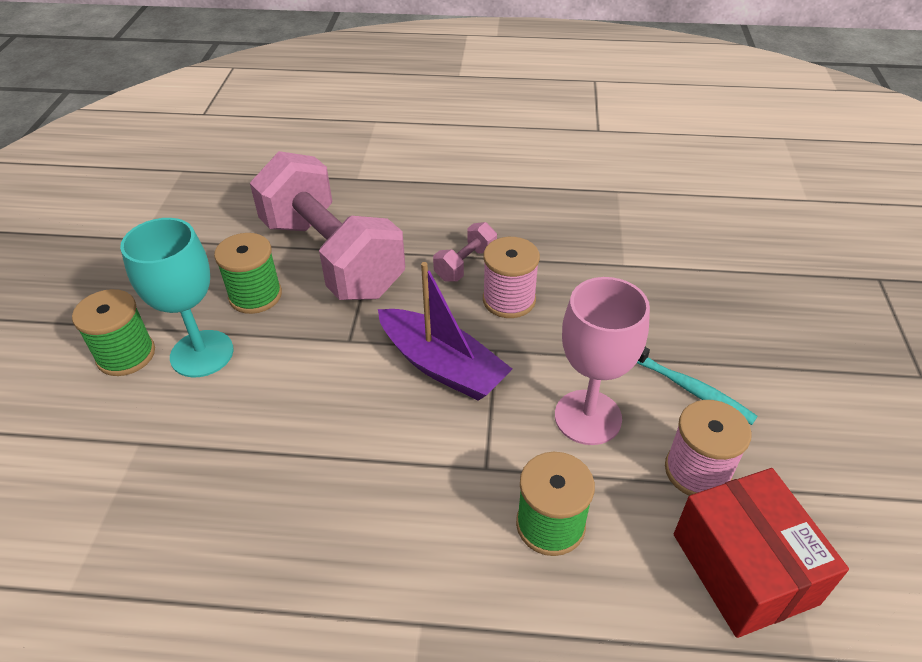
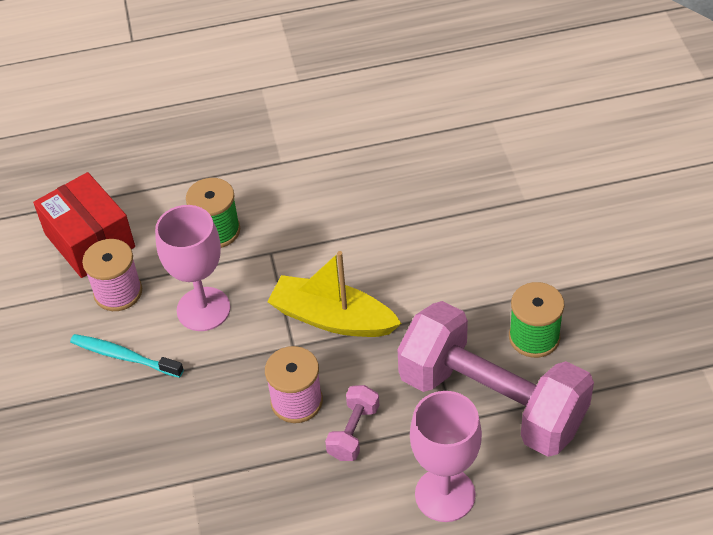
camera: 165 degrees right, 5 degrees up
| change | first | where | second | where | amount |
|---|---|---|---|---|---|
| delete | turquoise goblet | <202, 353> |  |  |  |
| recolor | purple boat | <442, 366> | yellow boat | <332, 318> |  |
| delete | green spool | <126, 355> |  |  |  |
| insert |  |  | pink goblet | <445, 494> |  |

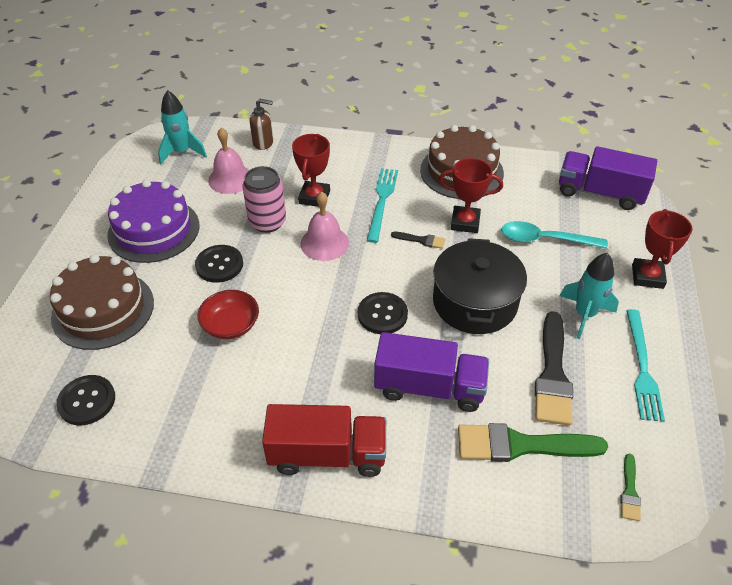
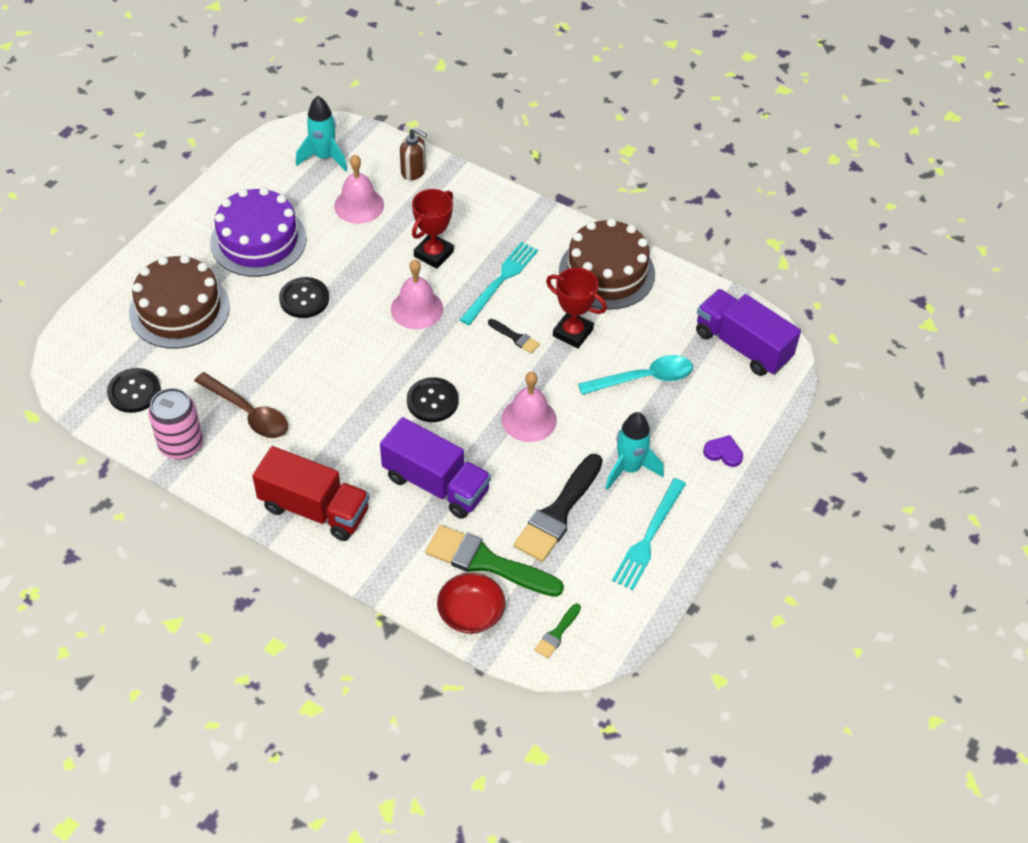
camera: 20 degrees right, 5 degrees up
| change | first | where | second | where | amount |
|---|---|---|---|---|---|
| move | pink can | <267, 222> |  | <181, 445> |  |
| replace | red trophy | <647, 276> | purple heart | <723, 453> |  |
| rotate | turquoise spoon | <544, 239> |  | <644, 378> | 135 degrees clockwise |
| replace | black pot | <475, 302> | pink bell | <529, 419> |  |
| move | red bowl | <231, 325> |  | <471, 613> |  |
| insert |  |  | brown spoon | <248, 413> |  |

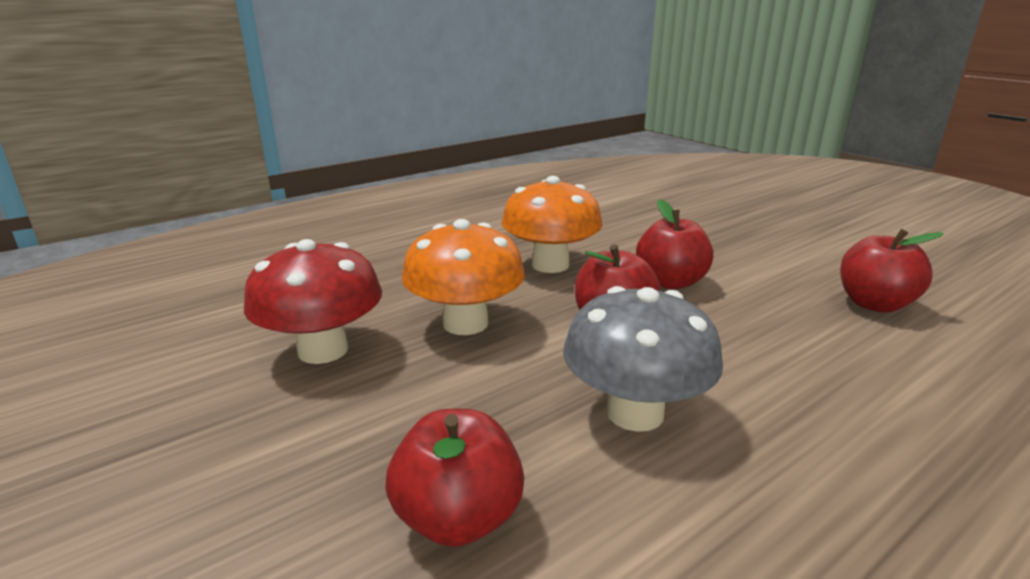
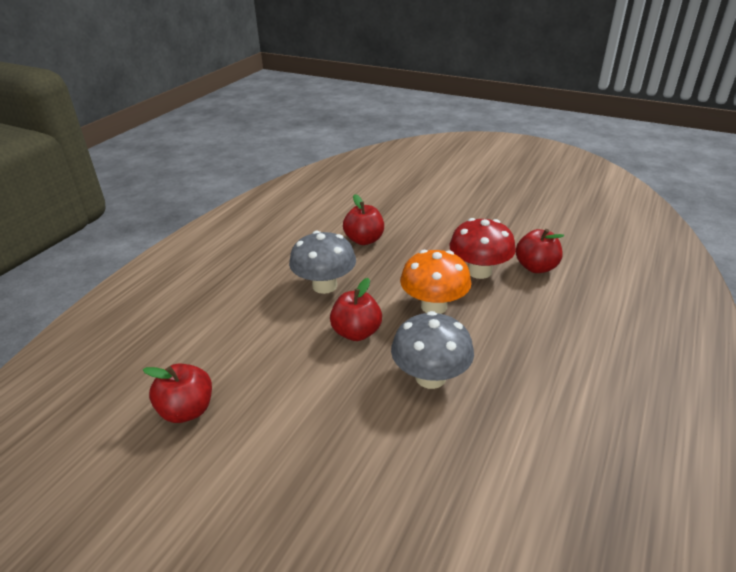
camera: 155 degrees right, 10 degrees up
| change | first | where | second | where | amount |
|---|---|---|---|---|---|
| recolor | orange mushroom | <550, 265> | grey mushroom | <430, 377> |  |
| move | red apple | <670, 282> |  | <536, 267> |  |

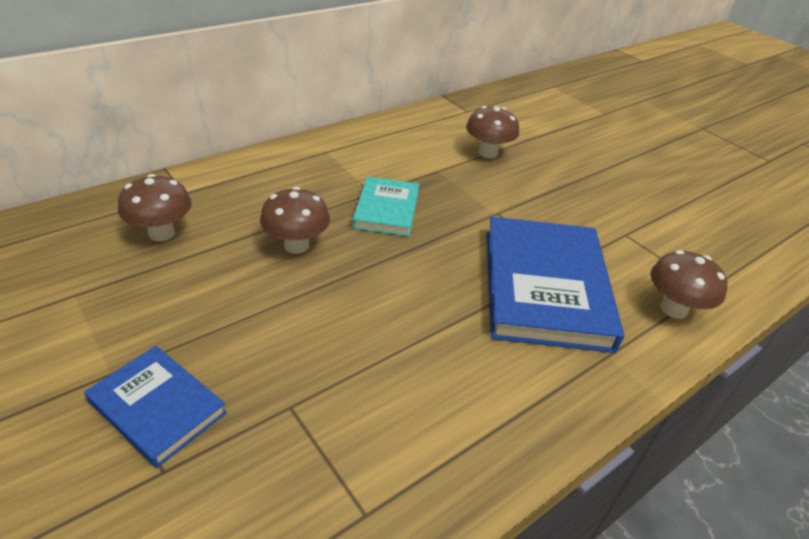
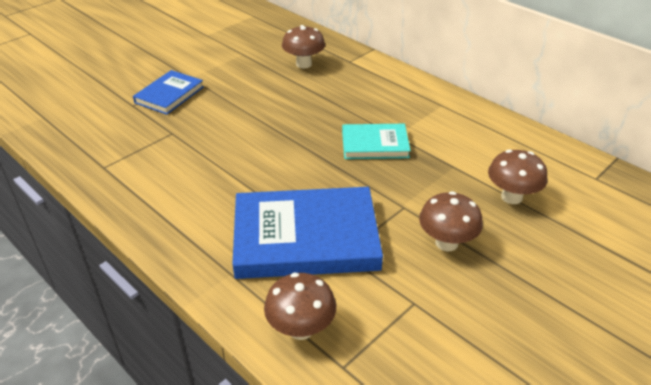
camera: 85 degrees right, 0 degrees up
| change | first | where | second | where | amount |
|---|---|---|---|---|---|
| move | brown mushroom | <296, 245> |  | <446, 243> |  |

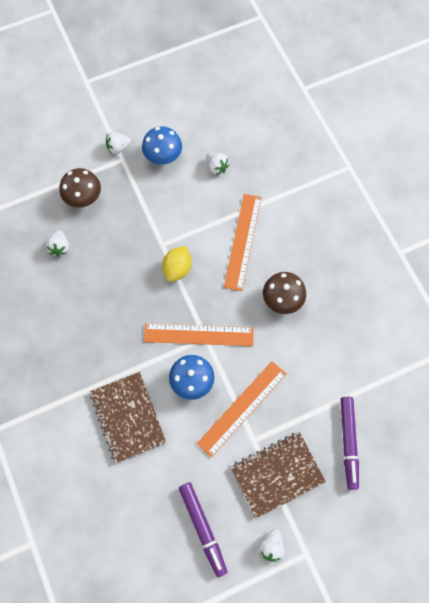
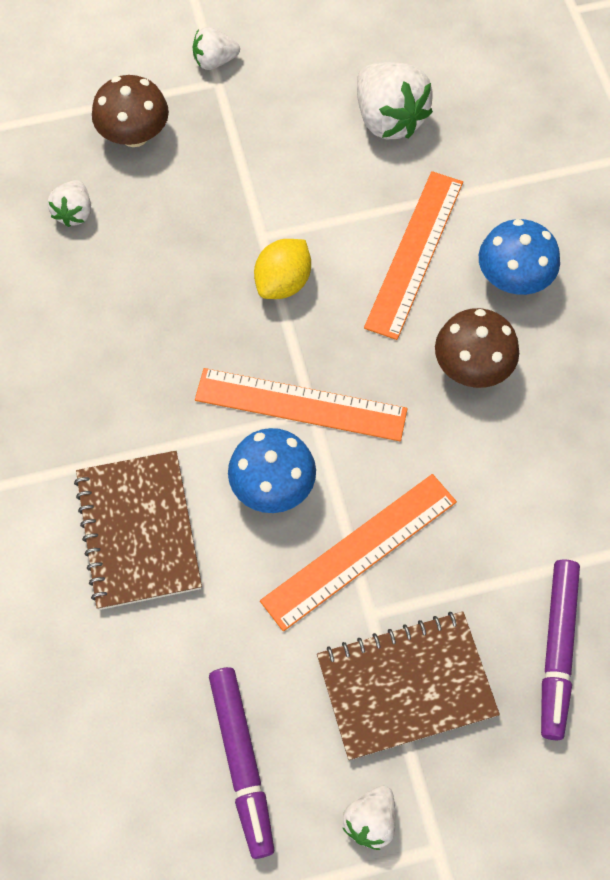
camera: 10 degrees right, 5 degrees down
| change | first | where | second | where | amount |
|---|---|---|---|---|---|
| move | blue mushroom | <163, 156> |  | <513, 278> |  |
| resize | white strawberry | <216, 167> |  | <388, 119> | x1.80 |

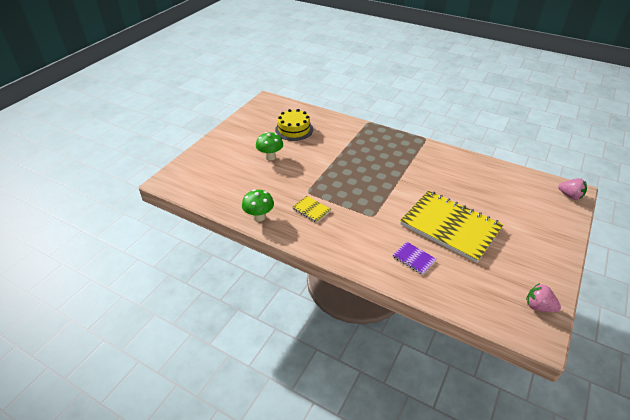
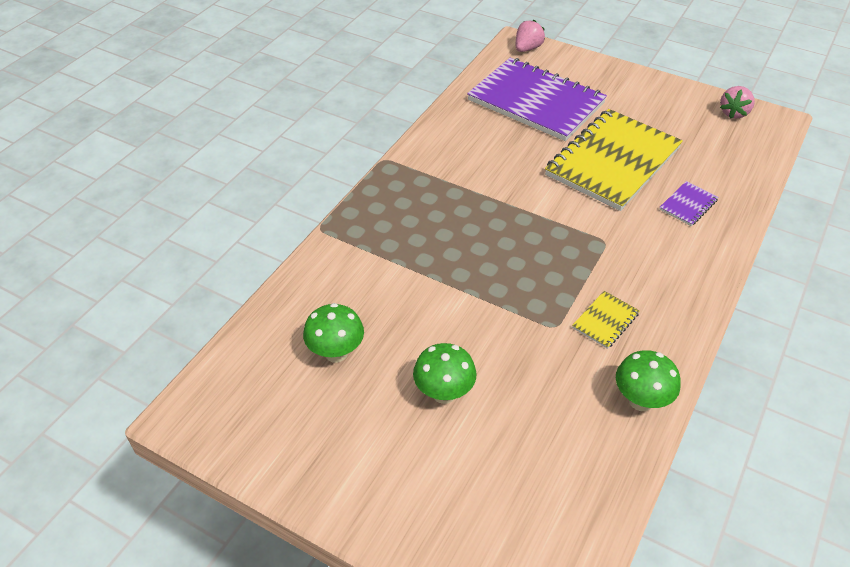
camera: 90 degrees left, 5 degrees up
| change | first | where | second | where | amount |
|---|---|---|---|---|---|
| replace | yellow cake | <294, 129> | green mushroom | <336, 353> |  |
| insert |  |  | purple notebook | <536, 102> |  |

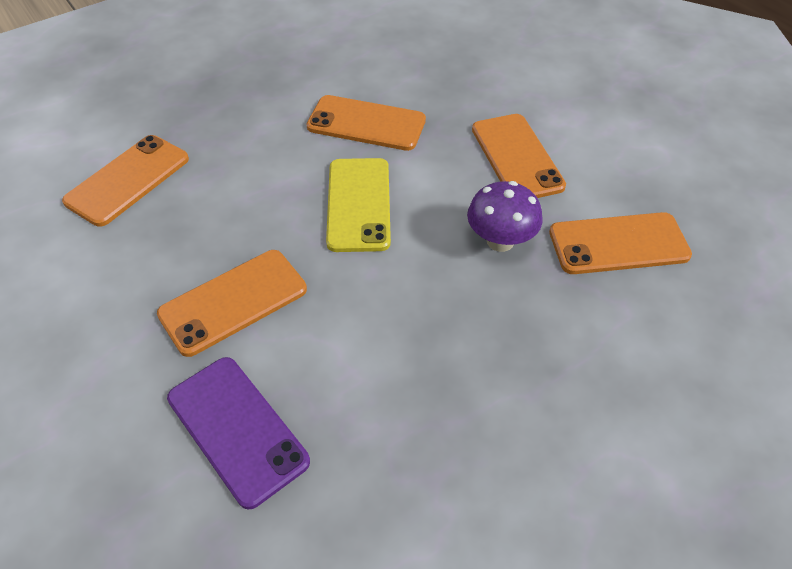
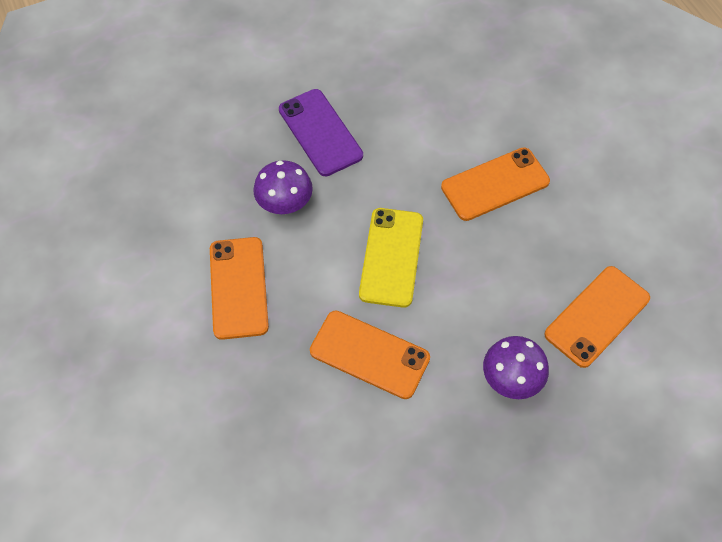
camera: 170 degrees left, 10 degrees up
| change | first | where | second | where | amount |
|---|---|---|---|---|---|
| delete | orange phone | <618, 244> |  |  |  |
| move | purple phone | <237, 429> |  | <320, 132> |  |
| insert |  |  | purple mushroom | <511, 379> |  |

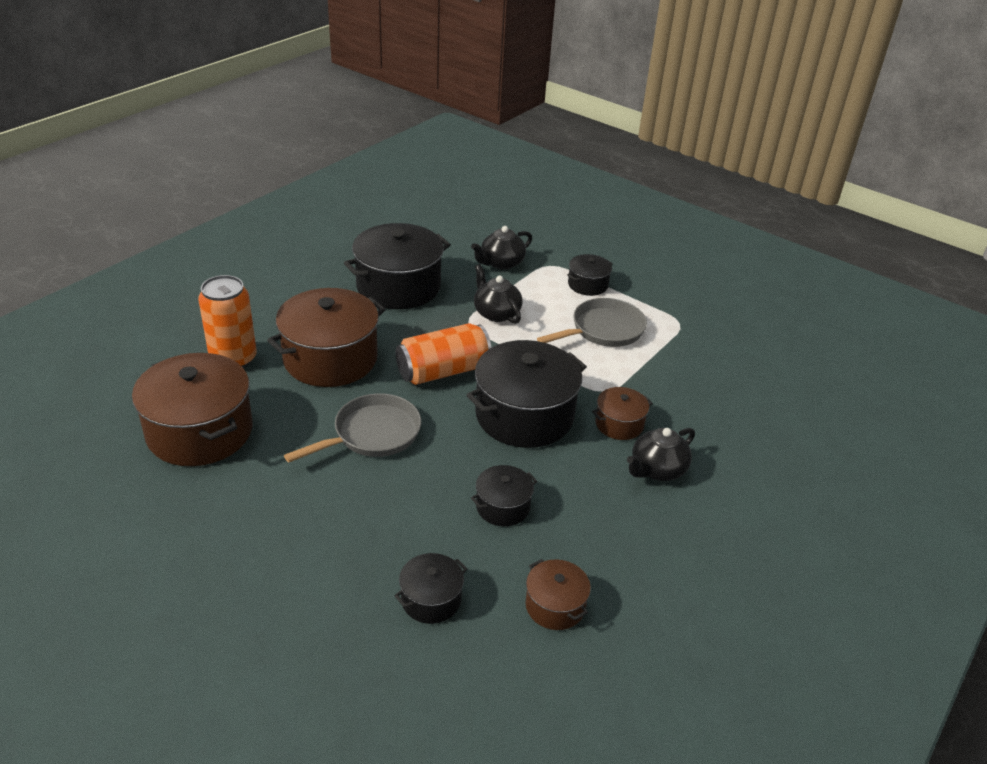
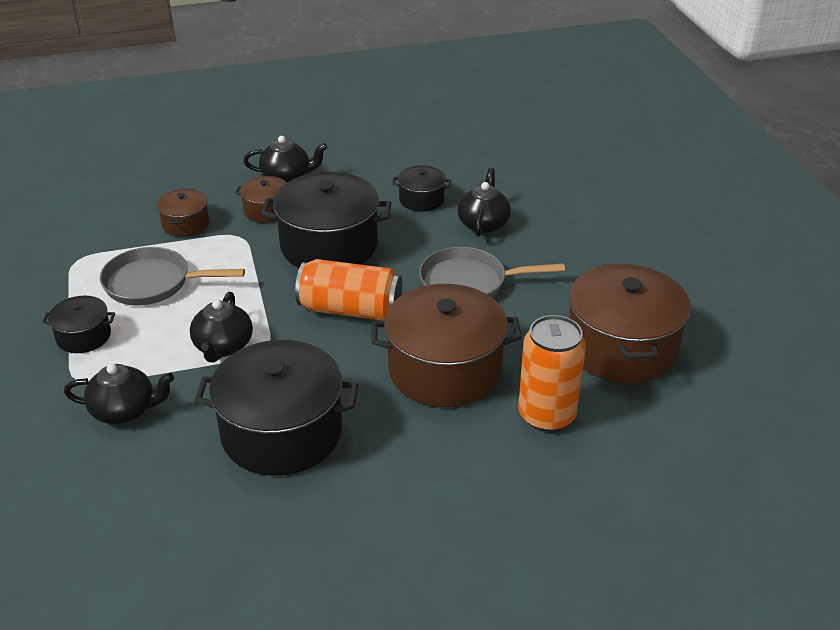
camera: 140 degrees left, 0 degrees up
| change | first | where | second | where | amount |
|---|---|---|---|---|---|
| delete | black pot | <431, 599> |  |  |  |
| move | brown pot | <555, 606> |  | <185, 224> |  |
| insert |  |  | black teapot | <483, 223> |  |

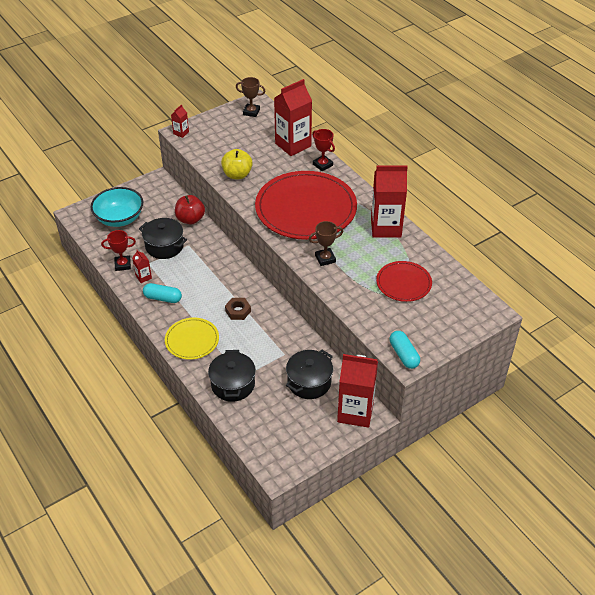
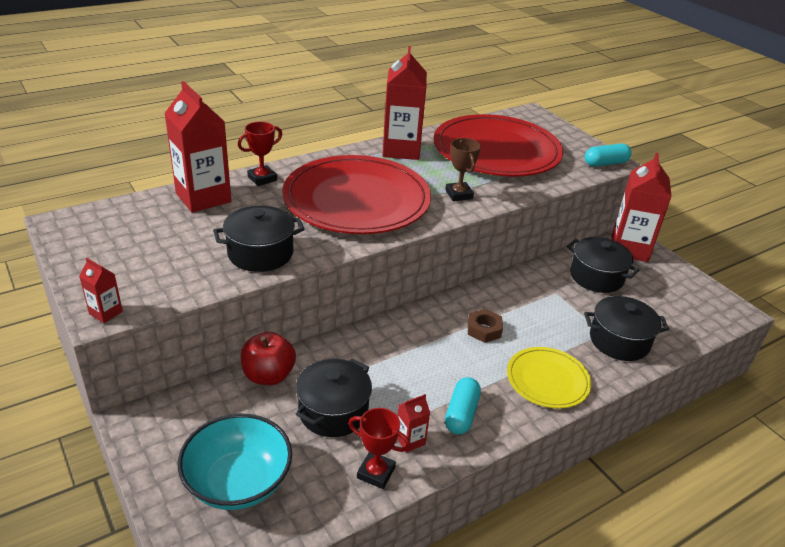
camera: 90 degrees left, 10 degrees down
| change | first | where | second | where | amount |
|---|---|---|---|---|---|
| delete | brown trophy | <251, 112> |  |  |  |
| replace | yellow apple | <237, 175> | black pot | <260, 253> |  |
| rotate | red trophy | <122, 265> |  | <376, 473> | 60 degrees counterclockwise |
| resize | red plate | <403, 283> |  | <496, 151> | x1.98 |

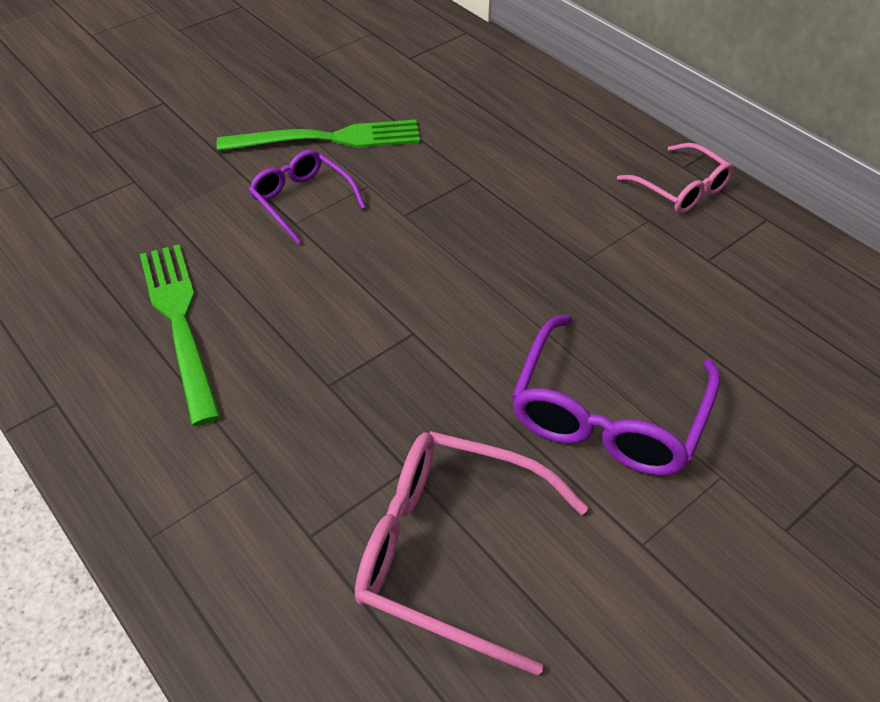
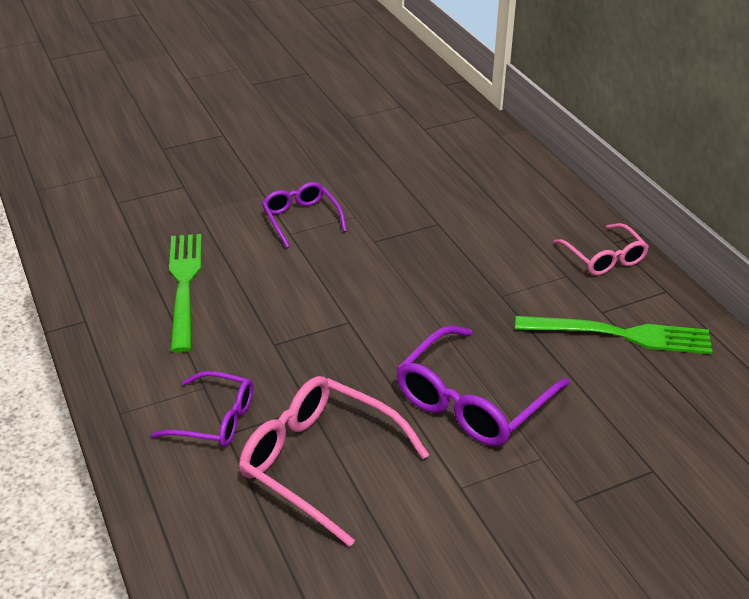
camera: 15 degrees right, 10 degrees down
| change | first | where | second | where | amount |
|---|---|---|---|---|---|
| move | green fork | <329, 138> |  | <622, 335> |  |
| insert |  |  | purple glasses | <214, 419> |  |

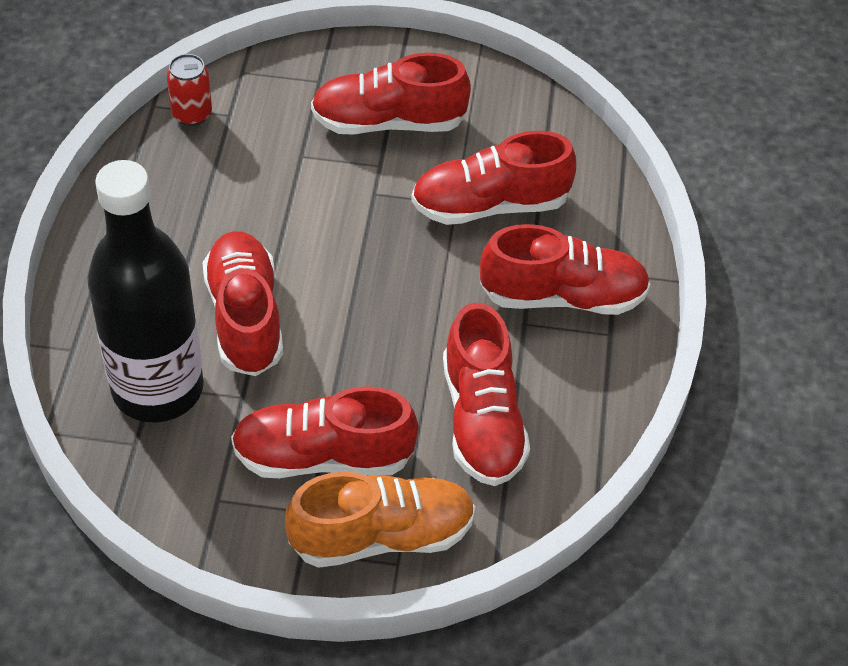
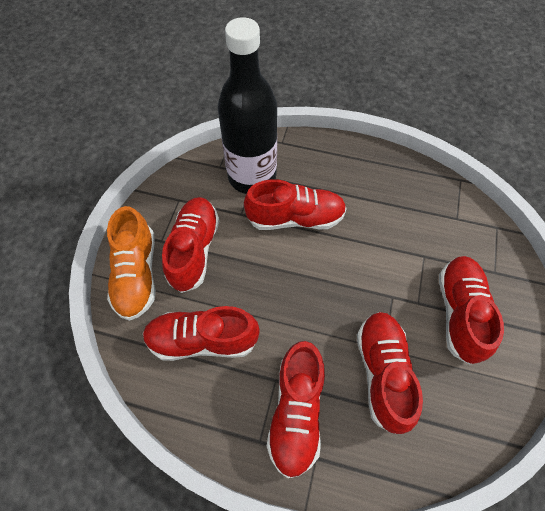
camera: 100 degrees right, 10 degrees up
| change | first | where | second | where | amount |
|---|---|---|---|---|---|
| delete | red can | <192, 114> |  |  |  |

